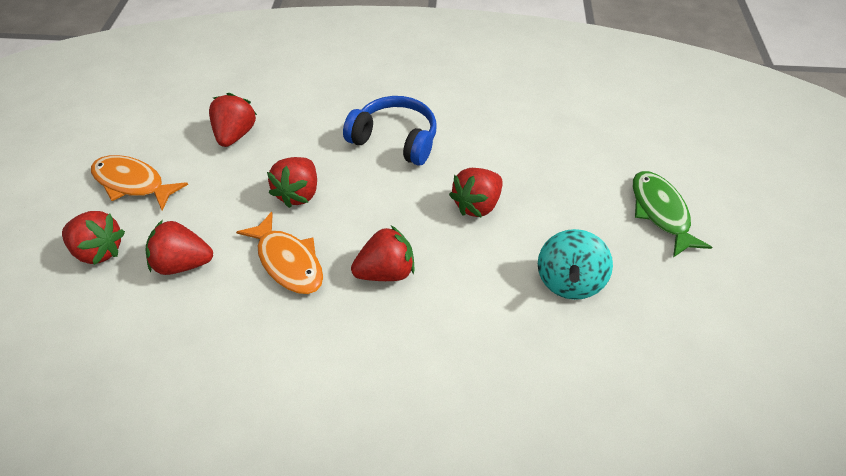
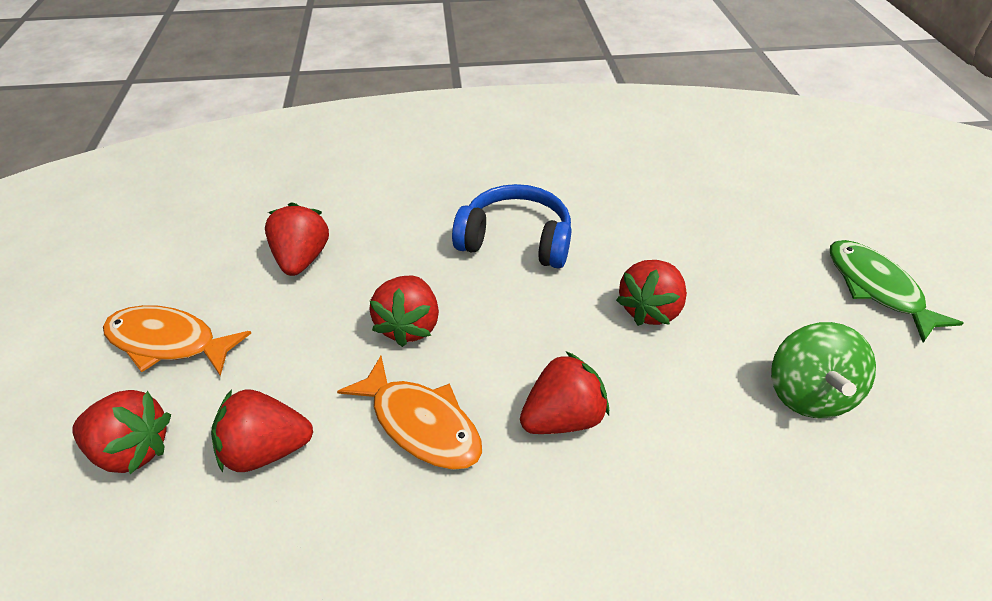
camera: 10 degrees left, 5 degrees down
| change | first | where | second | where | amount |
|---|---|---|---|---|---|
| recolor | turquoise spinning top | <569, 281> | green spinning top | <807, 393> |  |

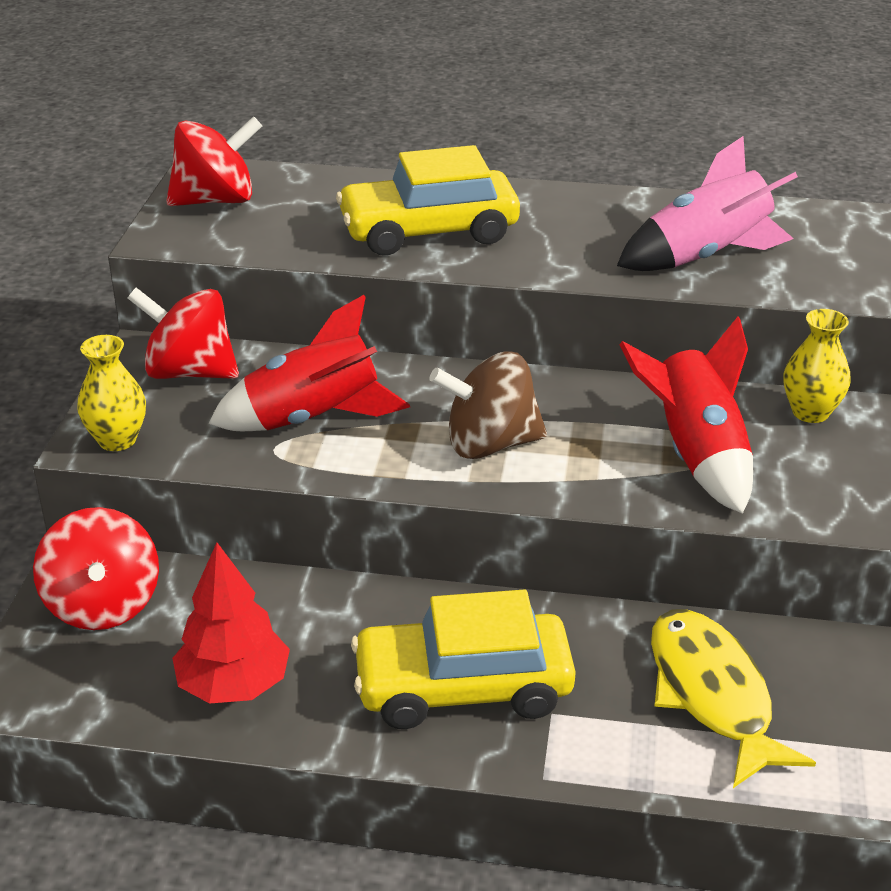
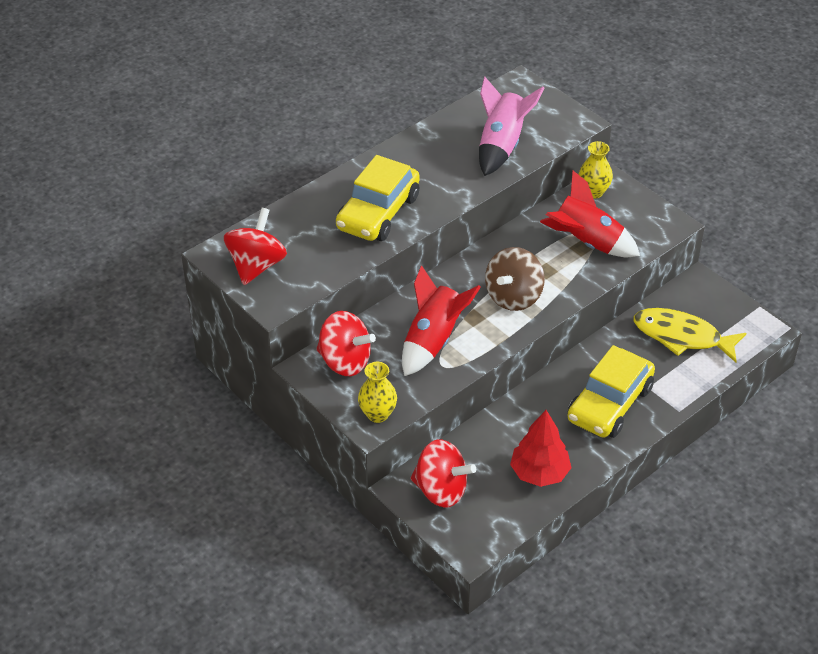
camera: 50 degrees left, 10 degrees up
| change | first | where | second | where | amount |
|---|---|---|---|---|---|
| rotate | red spinning top | <189, 372> |  | <345, 361> | 120 degrees counterclockwise |

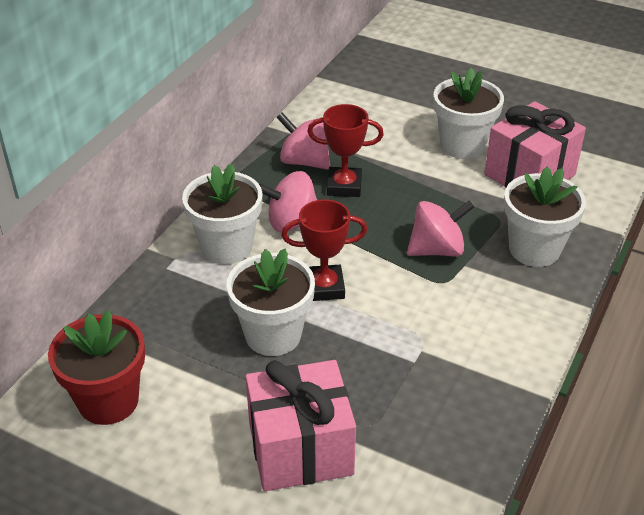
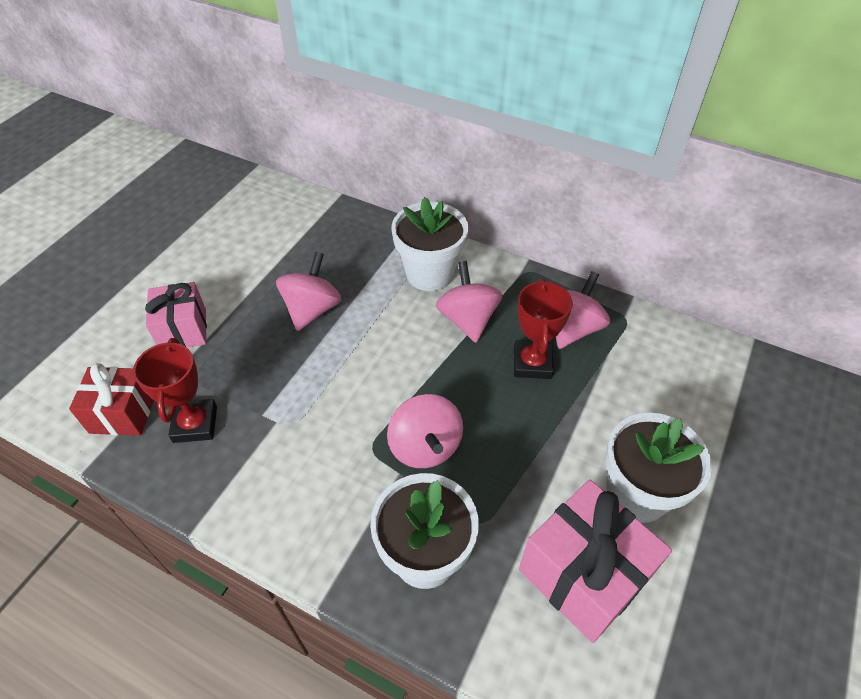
camera: 90 degrees right, 10 degrees up
| change | first | where | second | where | amount |
|---|---|---|---|---|---|
| move | red trophy | <324, 287> |  | <195, 424> |  |
| replace | white flower pot | <273, 335> | pink spinning top | <312, 309> |  |
| delete | red flower pot | <108, 401> |  |  |  |
| resize | pink gift | <300, 449> |  | <183, 330> | x0.65 |
| insert |  |  | red gift | <123, 413> |  |

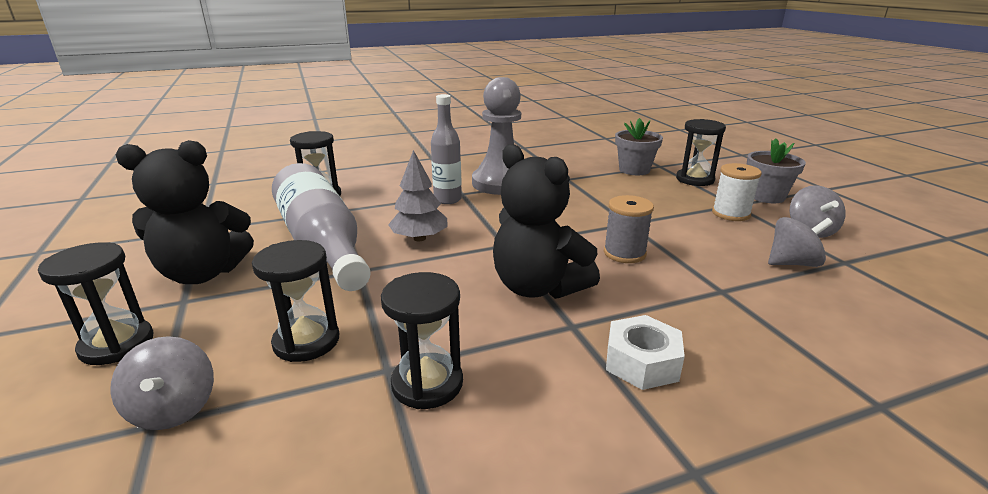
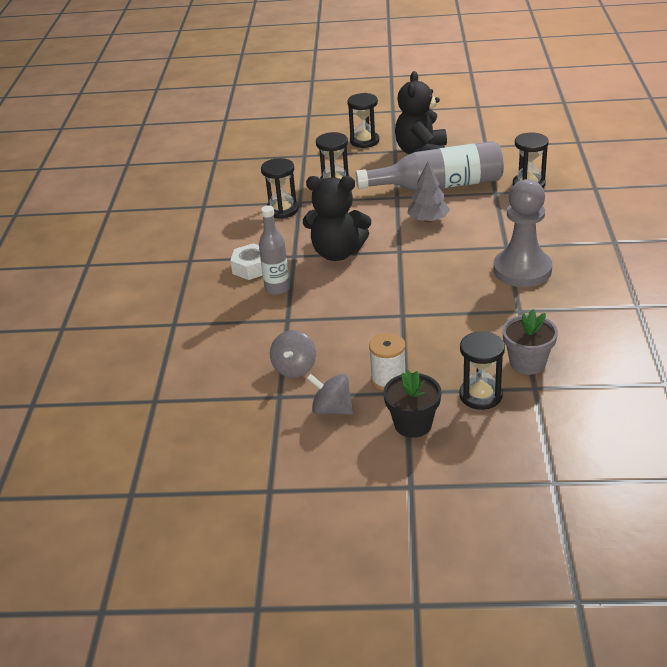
camera: 115 degrees right, 10 degrees up
| change | first | where | second | where | amount |
|---|---|---|---|---|---|
| move | grey bottle | <447, 199> |  | <277, 289> |  |
| recolor | grey flower pot | <766, 196> | black flower pot | <413, 424> |  |
| rotate | black teddy bear | <538, 287> |  | <337, 253> | 150 degrees counterclockwise |
| delete | grey spool | <624, 253> |  |  |  |
| delete | grey spinning top | <174, 409> |  |  |  |

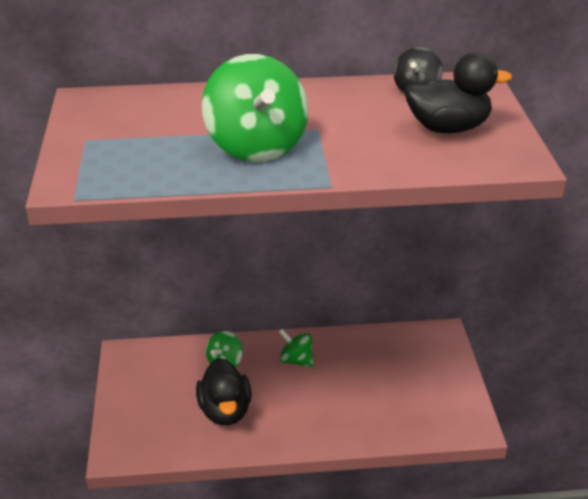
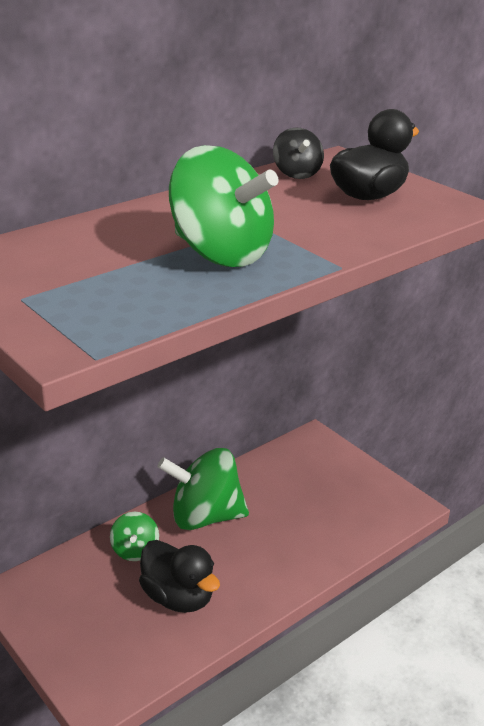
camera: 35 degrees left, 5 degrees down
| change | first | where | second | where | amount |
|---|---|---|---|---|---|
| resize | green spinning top | <296, 360> |  | <205, 517> | x1.94 |

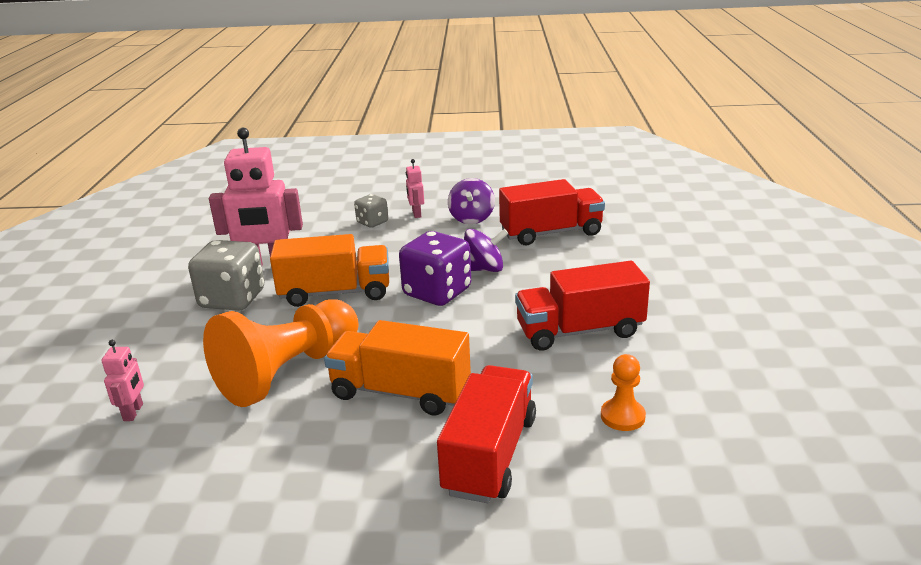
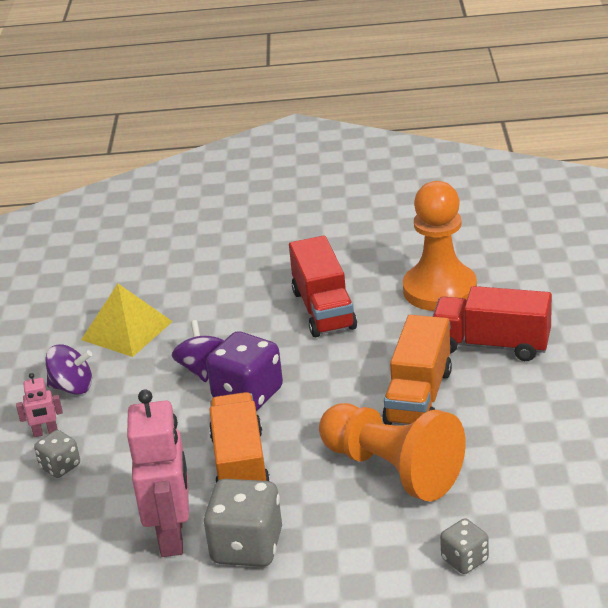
camera: 90 degrees left, 5 degrees up
| change | first | where | second | where | amount |
|---|---|---|---|---|---|
| replace | red truck | <551, 233> | yellow pyramid | <126, 330> |  |
| replace | pink robot | <133, 412> | grey dice | <464, 560> |  |
| resize | orange pawn | <622, 416> |  | <439, 290> | x2.27 |

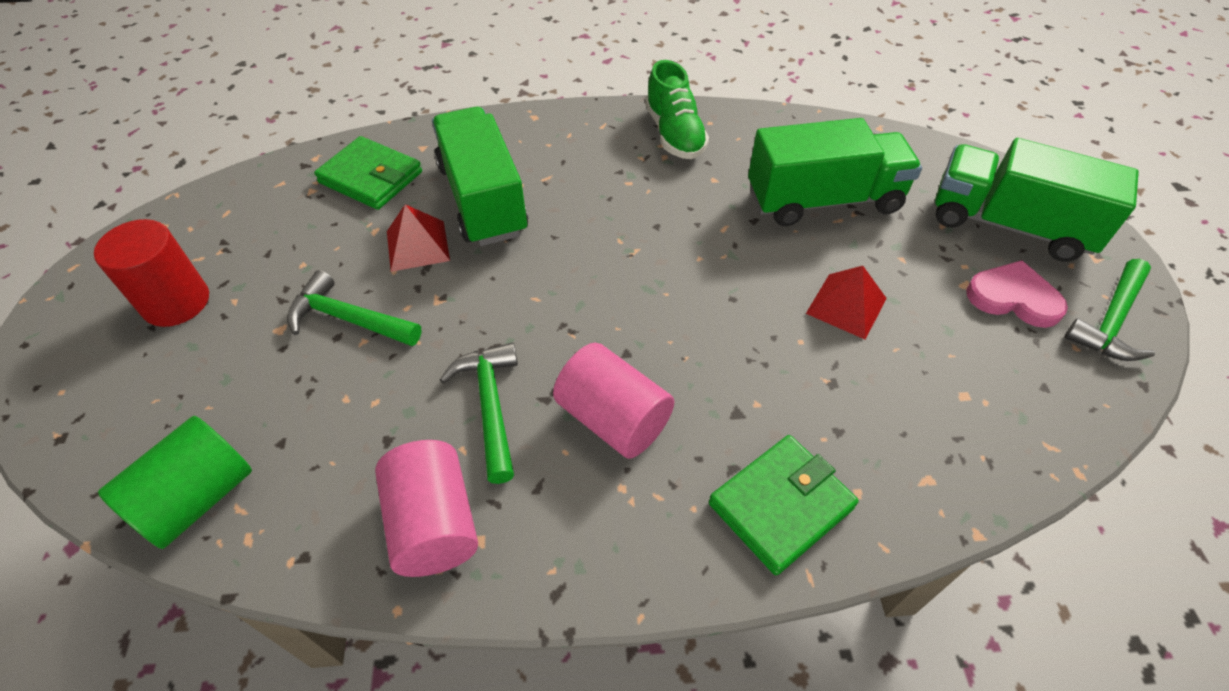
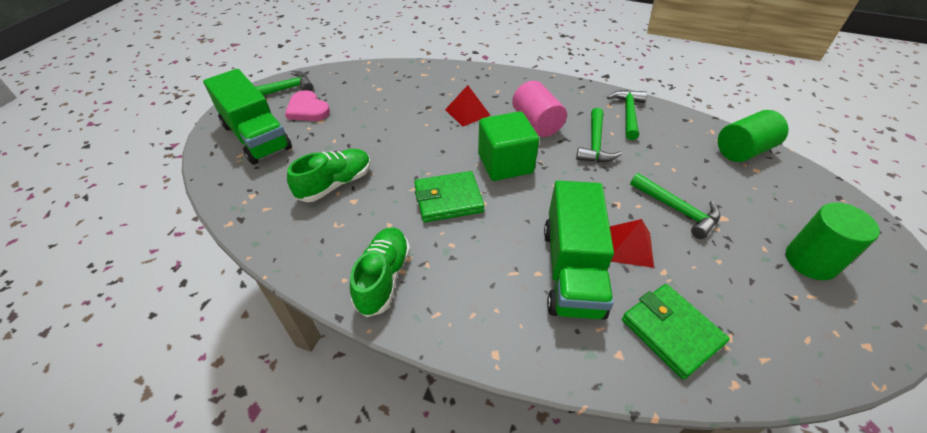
camera: 155 degrees left, 5 degrees down
| change | first | where | second | where | amount |
|---|---|---|---|---|---|
| replace | green truck | <823, 200> | green shoe | <335, 184> |  |
| recolor | red cylinder | <176, 302> | green cylinder | <810, 261> |  |
| move | red pyramid | <846, 306> |  | <467, 112> |  |
| move | green wallet | <780, 505> |  | <448, 199> |  |
| replace | pink cylinder | <433, 524> | green hammer | <628, 114> |  |
| insert |  |  | green cube | <505, 163> |  |

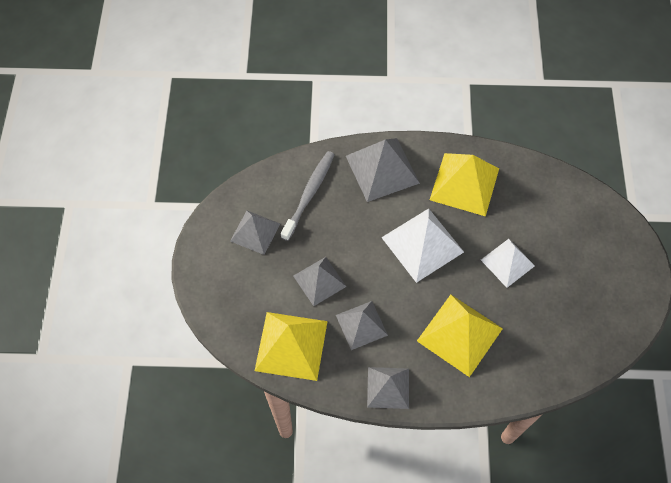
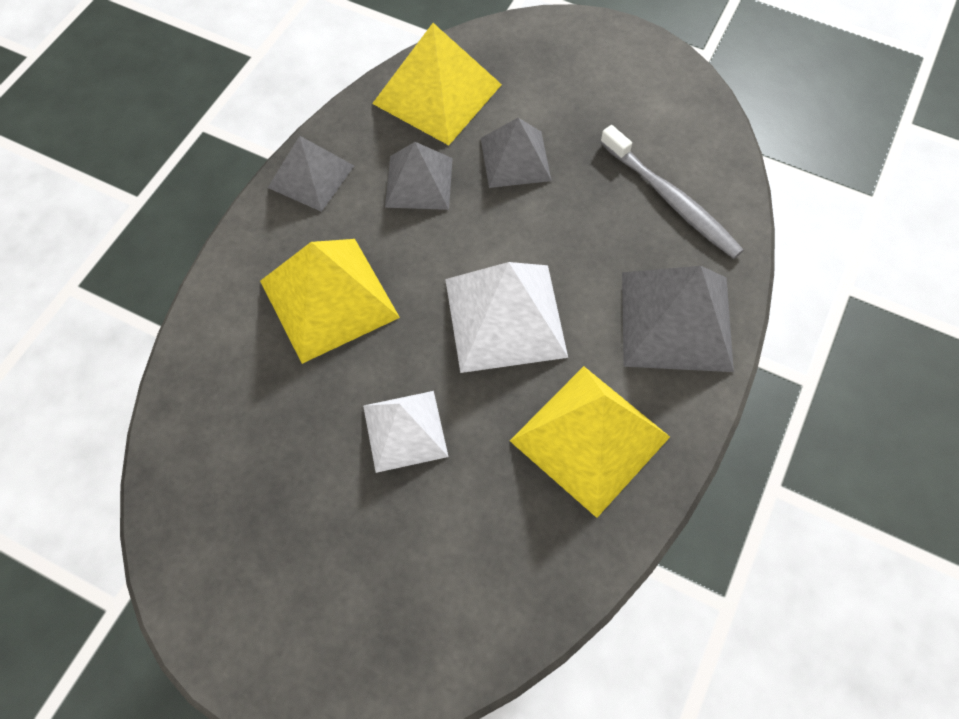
camera: 115 degrees right, 0 degrees up
| change | first | where | second | where | amount |
|---|---|---|---|---|---|
| delete | grey pyramid | <255, 232> |  |  |  |

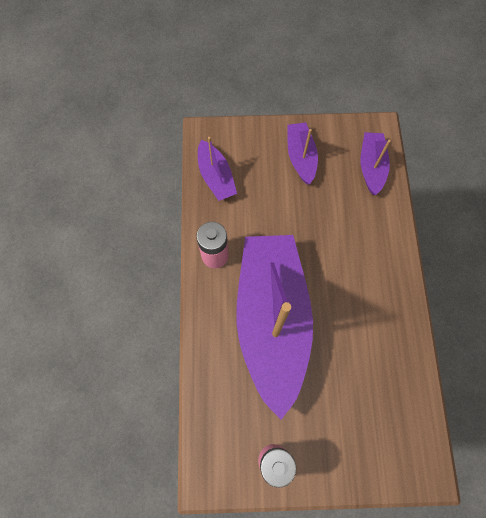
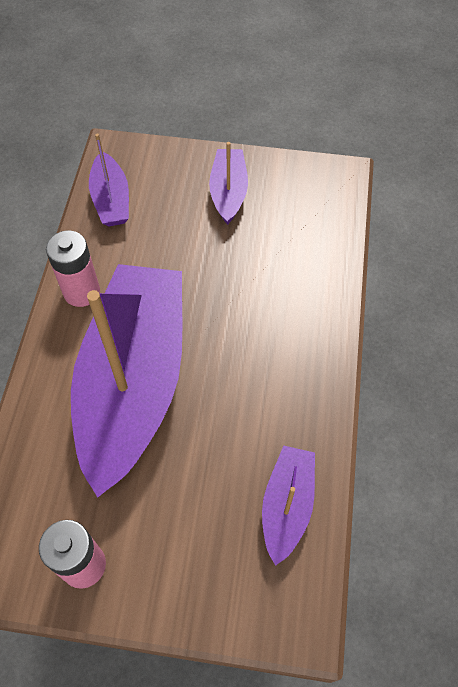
camera: 10 degrees right, 10 degrees down
| change | first | where | second | where | amount |
|---|---|---|---|---|---|
| move | purple boat | <371, 167> |  | <287, 505> |  |

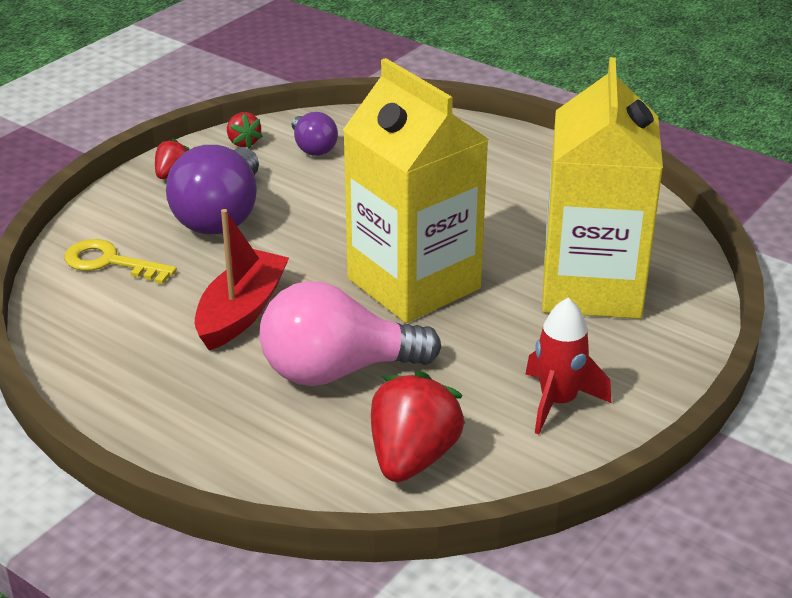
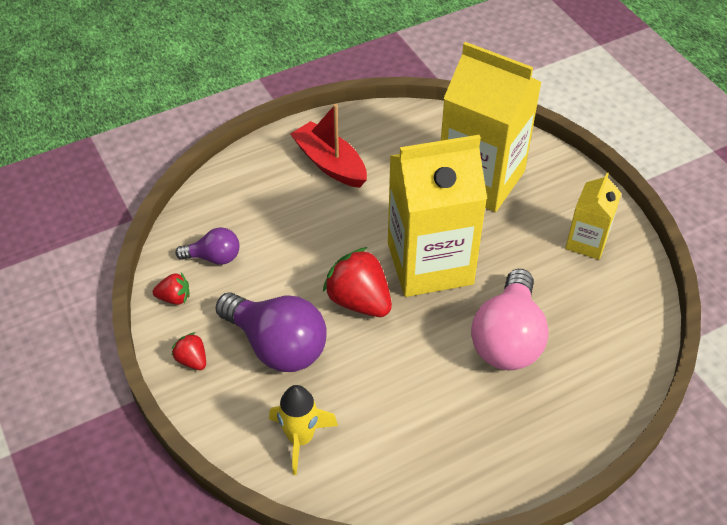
camera: 65 degrees left, 15 degrees up
| change | first | where | second | where | amount |
|---|---|---|---|---|---|
| move | red boat | <241, 312> |  | <330, 164> |  |
| replace | yellow key | <110, 262> | yellow rocket | <300, 438> |  |
| replace | red rocket | <558, 402> | yellow carton | <587, 242> |  |
| move | red strawberry | <412, 458> |  | <359, 301> |  |

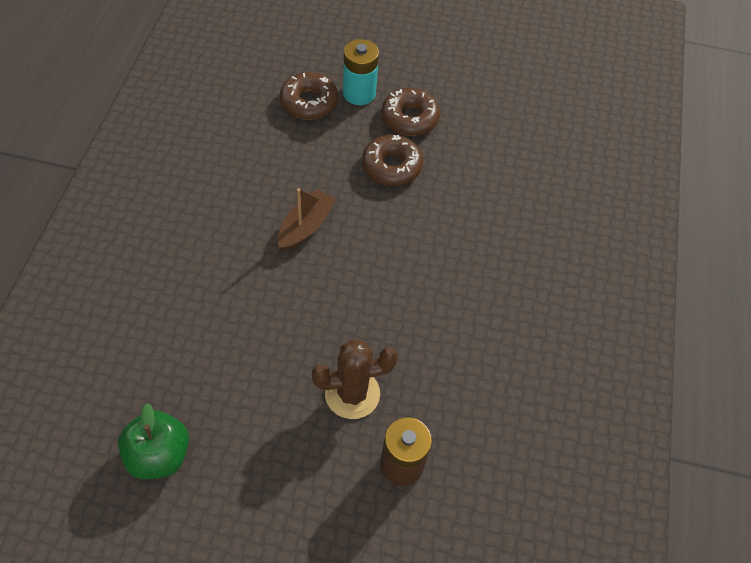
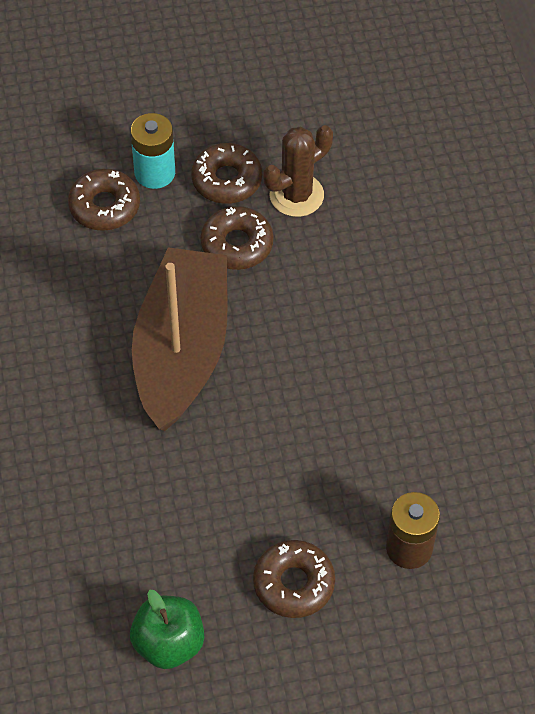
camera: 20 degrees left, 0 degrees up
| change | first | where | second | where | amount |
|---|---|---|---|---|---|
| resize | brown boat | <305, 226> |  | <182, 350> | x2.21 |
| move | brown cactus | <352, 393> |  | <296, 195> |  |
| insert |  |  | brown donut | <293, 583> |  |

